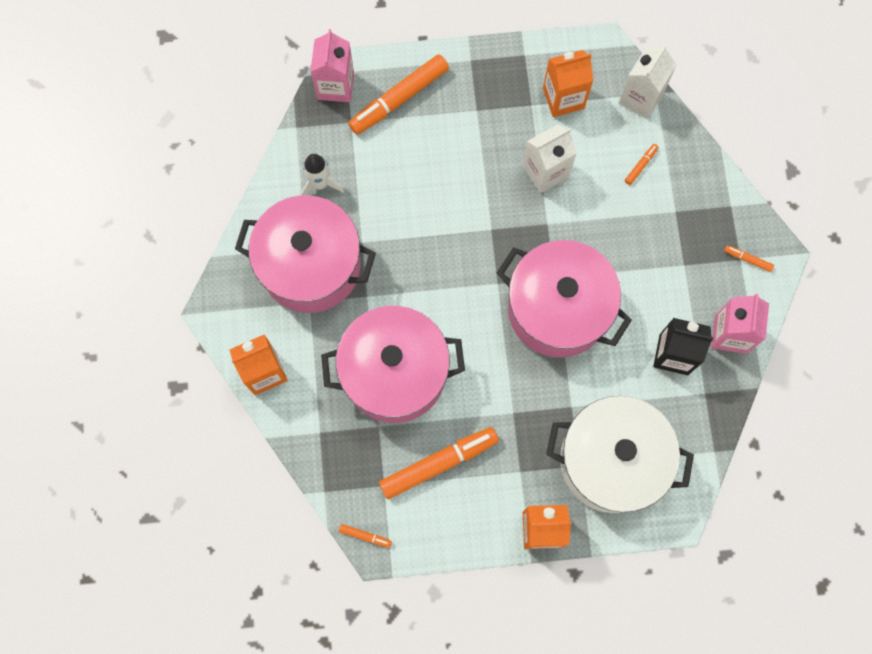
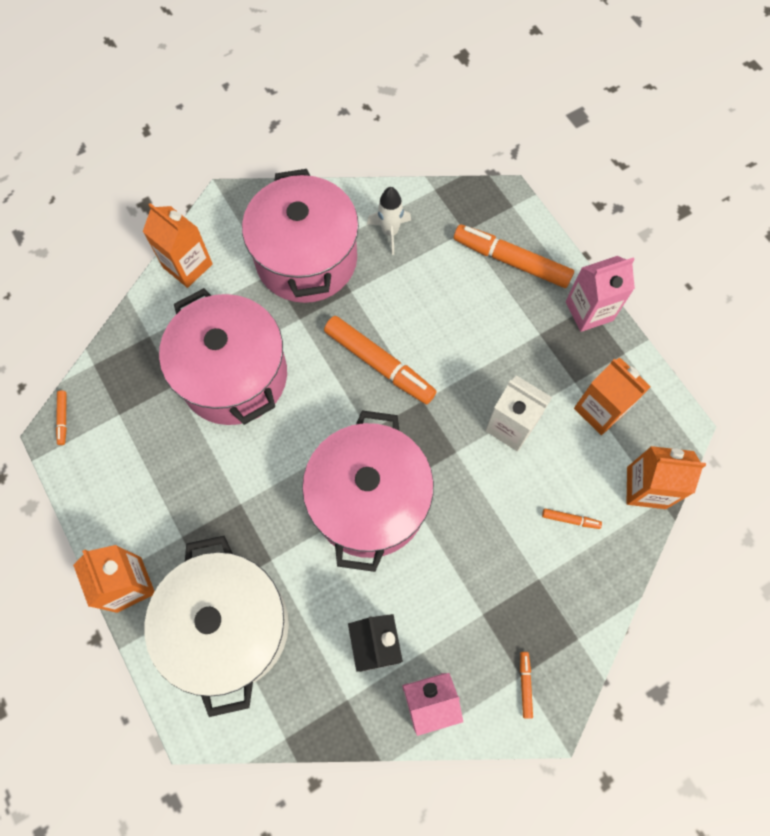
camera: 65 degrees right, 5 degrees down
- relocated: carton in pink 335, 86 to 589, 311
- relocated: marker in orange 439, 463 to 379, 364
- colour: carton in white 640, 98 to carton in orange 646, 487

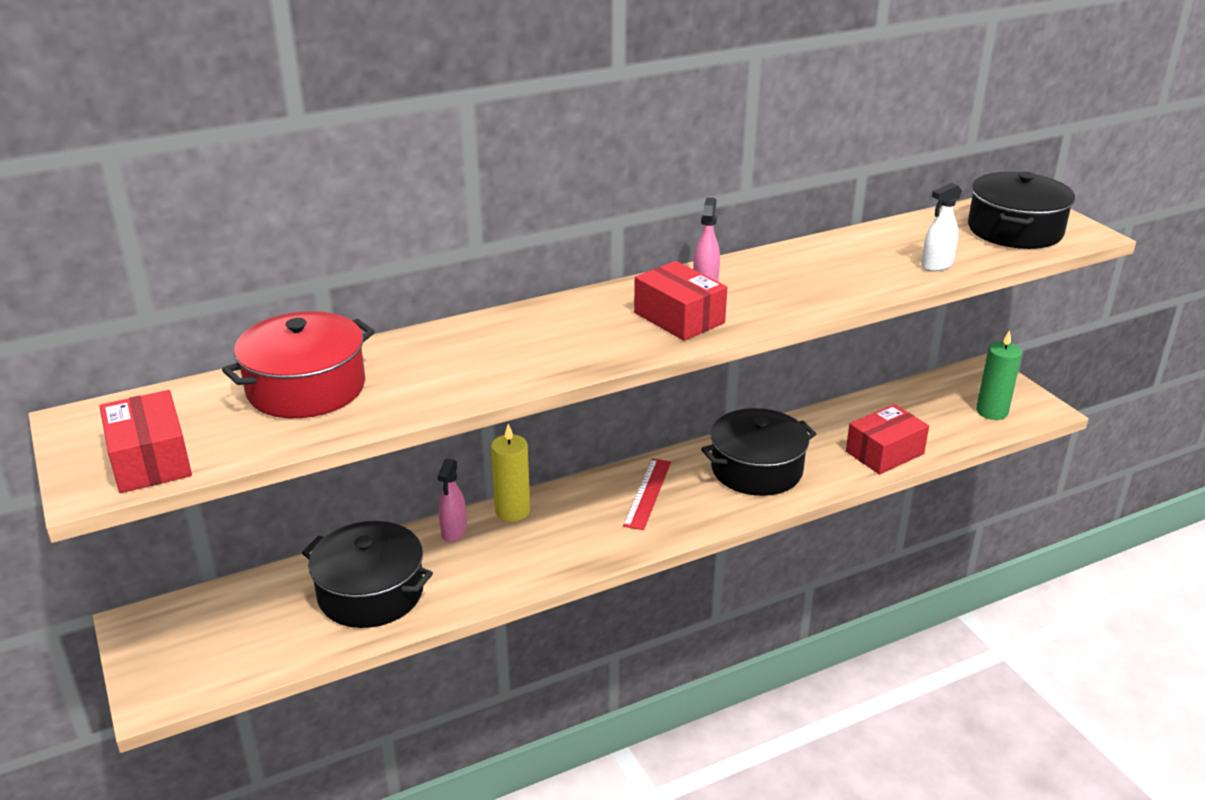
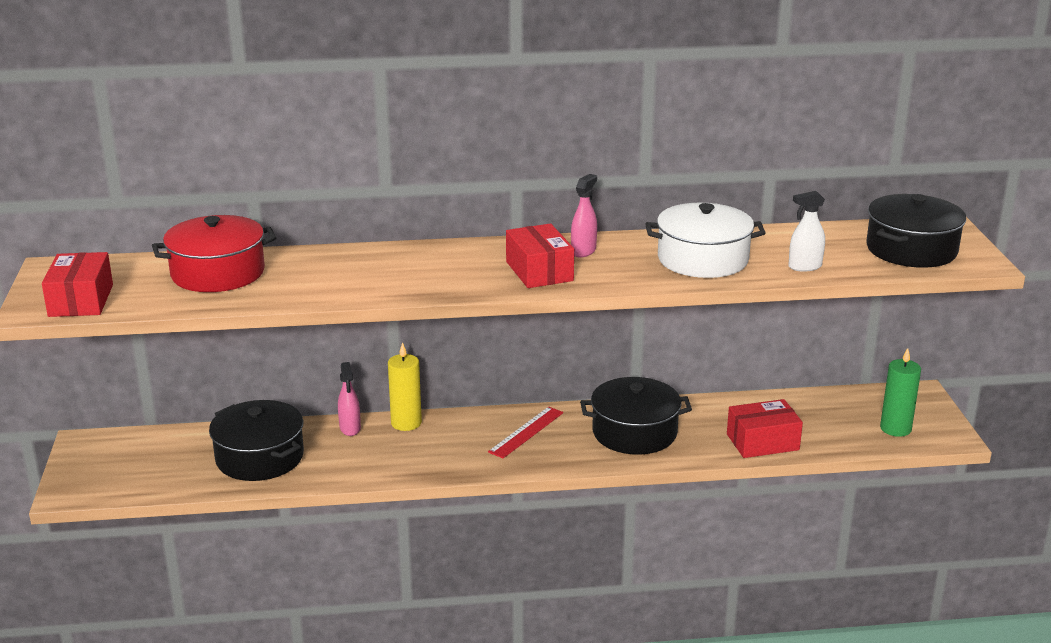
camera: 20 degrees right, 5 degrees down
- appeared: pot in white 702, 259
- spun: spray bottle in pink 454, 532 = 350, 428 45 degrees counterclockwise

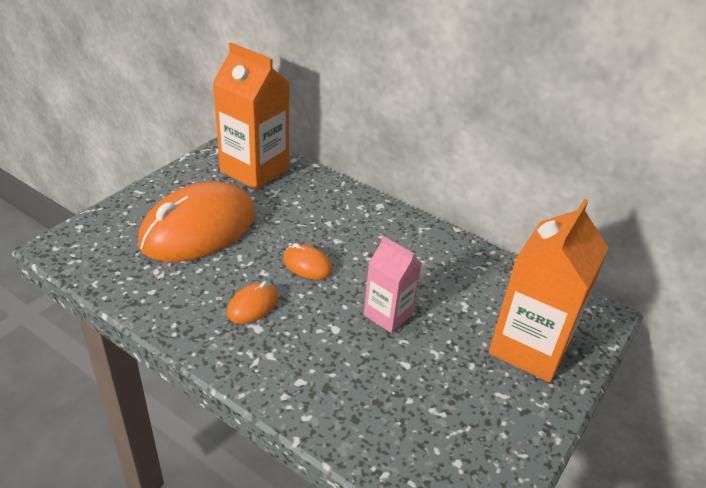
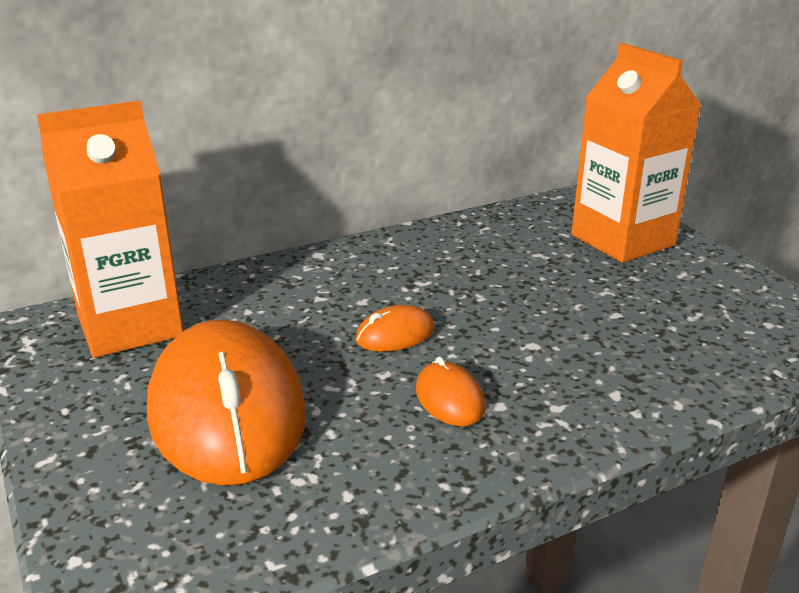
camera: 60 degrees left, 10 degrees down
- missing: carton in pink 388, 314

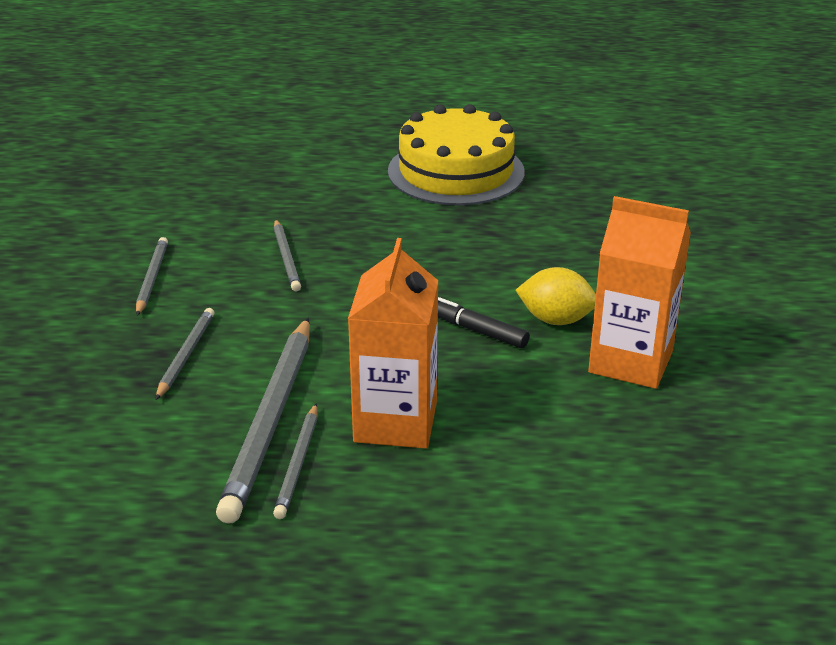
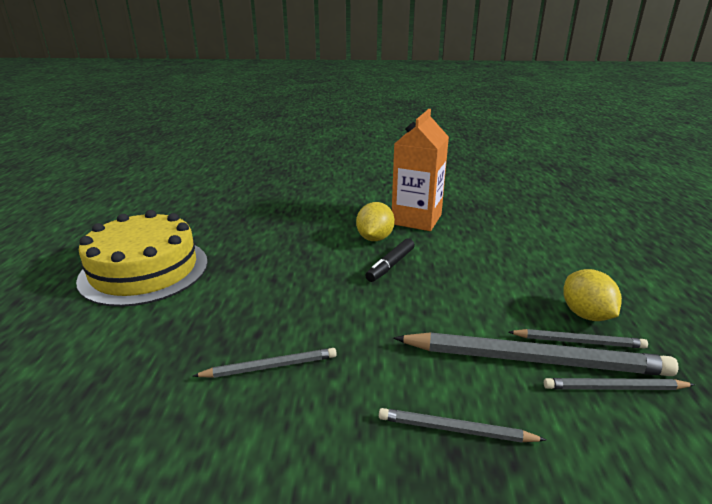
camera: 90 degrees left, 5 degrees down
- missing: carton in orange 395, 422
- appeared: lemon in yellow 586, 314
- relocated: pencil in grey 152, 278 to 614, 388

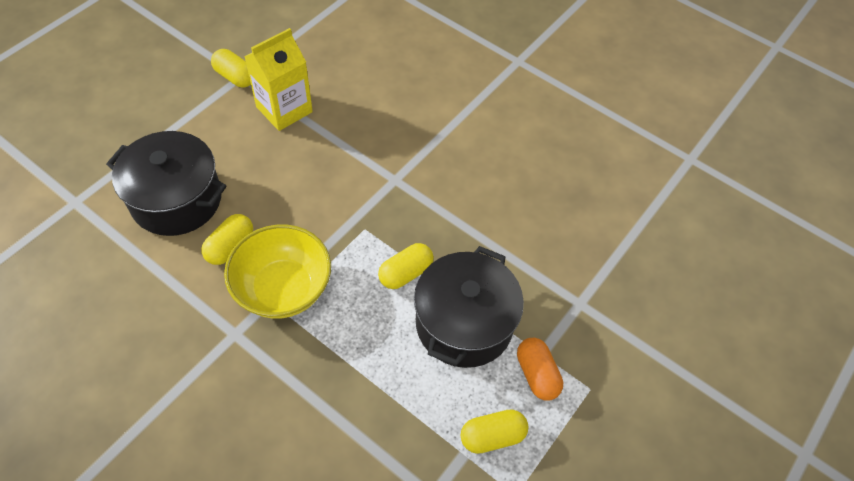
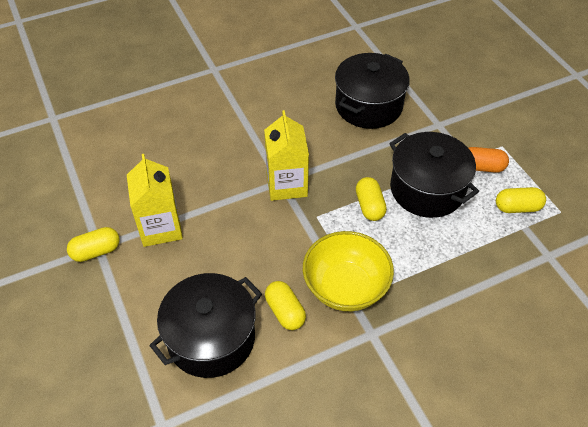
camera: 60 degrees left, 5 degrees down
- appeared: carton in yellow 286, 184
- appeared: pot in black 368, 106
- spun: capsule in yellow 492, 436 = 517, 207 75 degrees clockwise

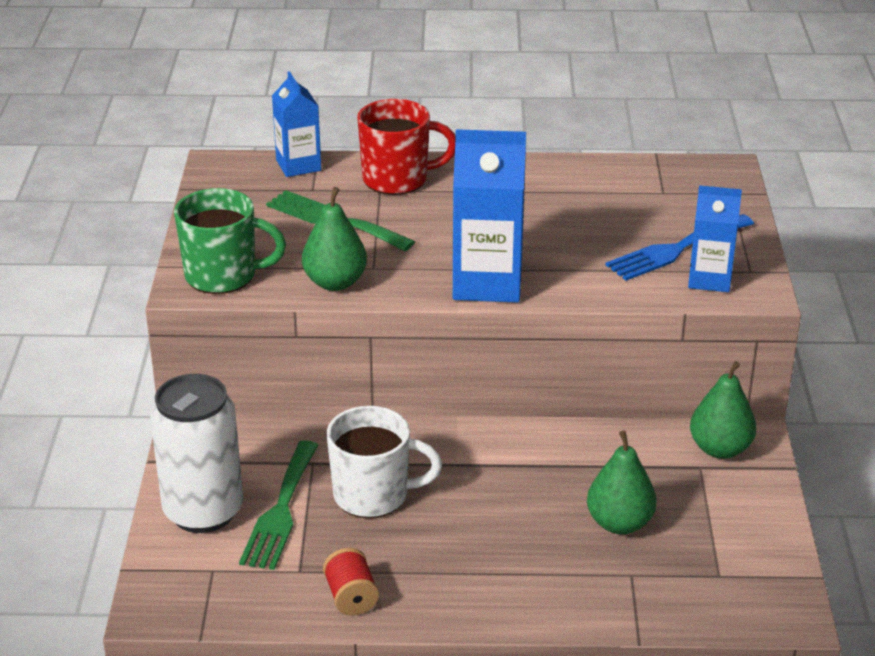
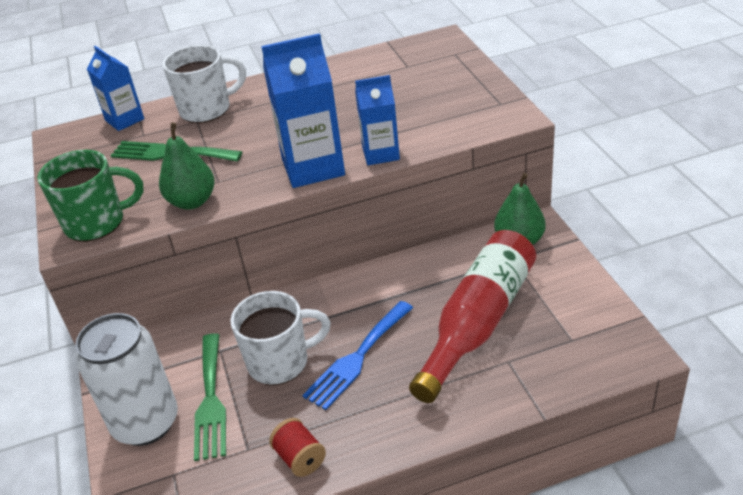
camera: 15 degrees left, 5 degrees up
- relocated: fork in blue 675, 249 to 357, 358
- relocated: carton in blue 709, 279 to 380, 153
- exchanged: pear in green 619, 523 to bottle in red 478, 322
- colour: mug in red 397, 179 to mug in white 207, 109

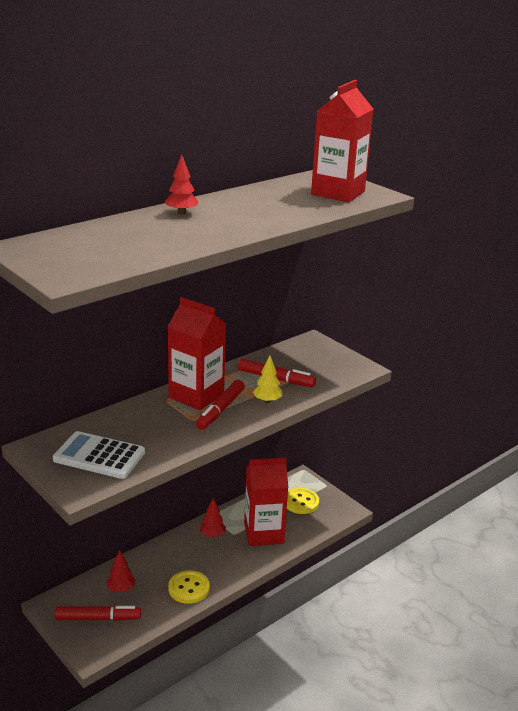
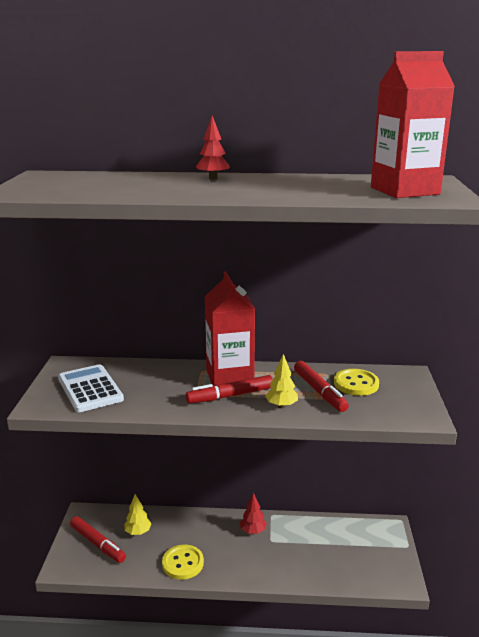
camera: 45 degrees right, 5 degrees down
- missing: carton in red 263, 533
- relocated: button in yellow 301, 502 to 356, 384
- colour: tree in red 121, 589 to tree in yellow 138, 532

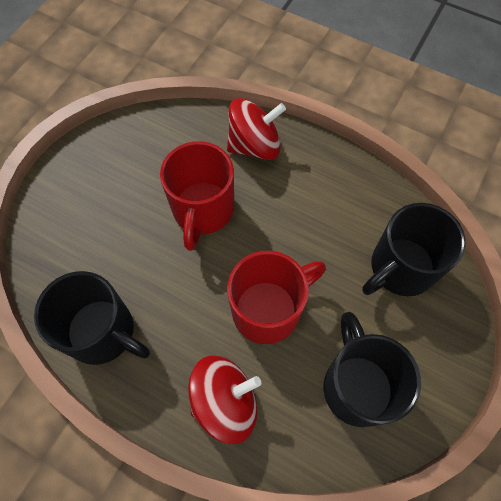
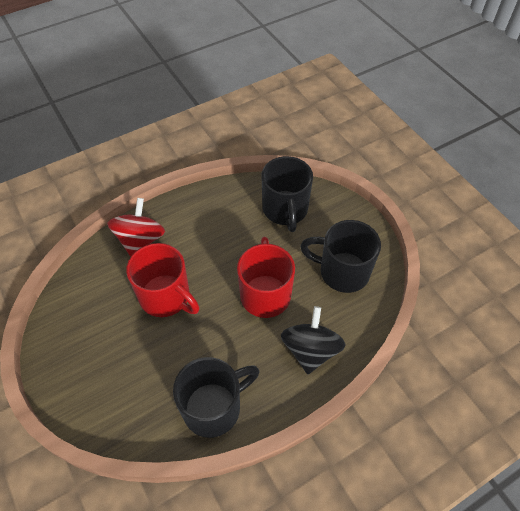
camera: 60 degrees left, 10 degrees down
- colour: spinning top in red 225, 402 to spinning top in black 310, 350

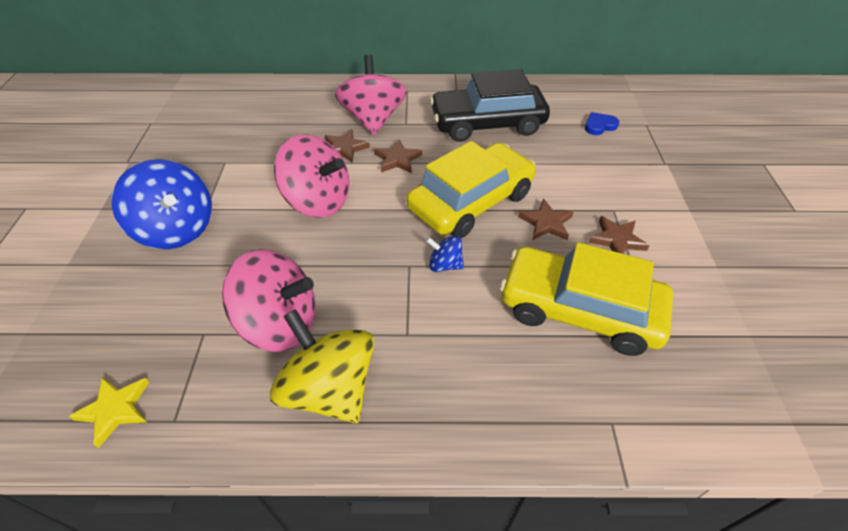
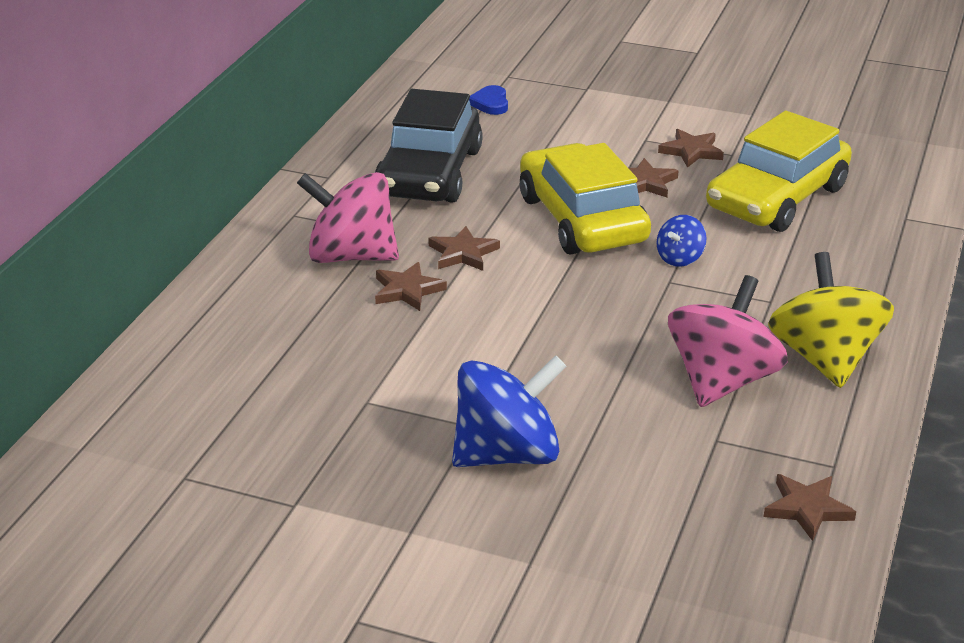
camera: 70 degrees left, 15 degrees down
- missing: spinning top in pink 318, 201
- colour: star in yellow 115, 410 to star in brown 807, 509
- spun: spinning top in yellow 330, 389 = 824, 359 105 degrees clockwise

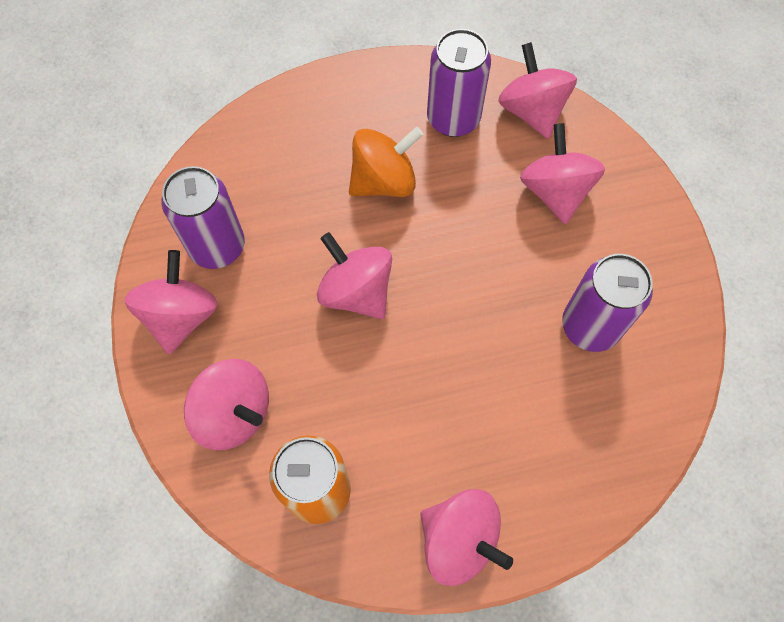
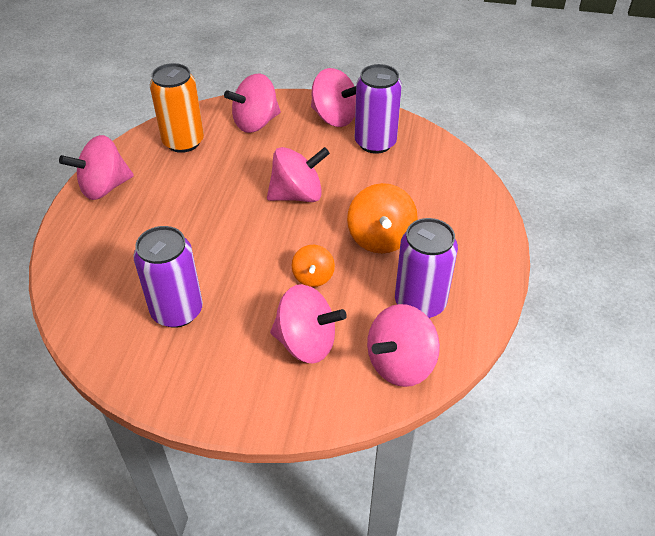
camera: 115 degrees right, 20 degrees down
- appeared: spinning top in orange 313, 277
- spun: spinning top in pink 531, 111 = 400, 364 135 degrees clockwise

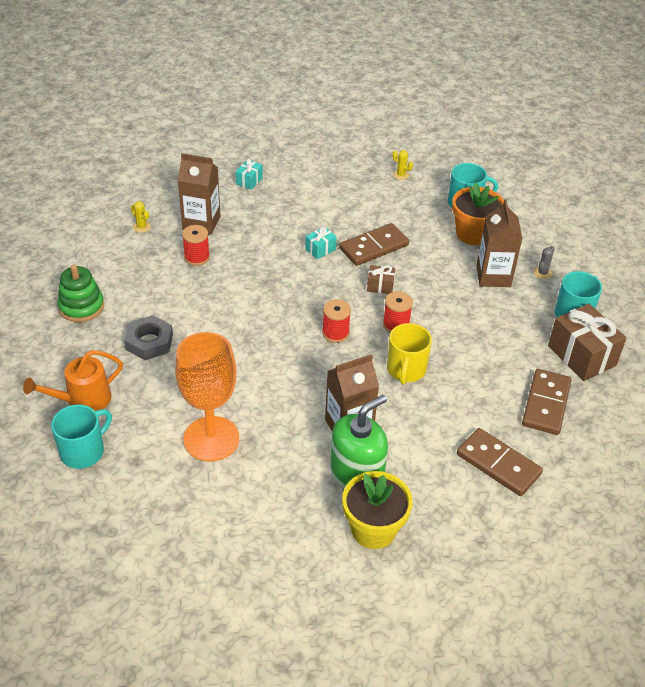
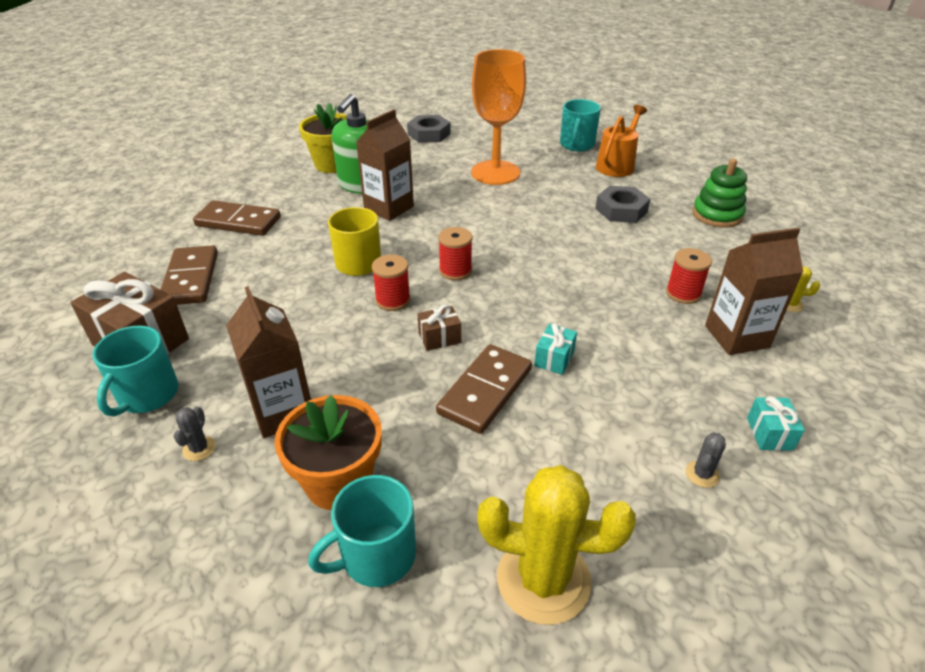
camera: 155 degrees right, 5 degrees down
- appeared: nut in grey 429, 134
- appeared: cactus in grey 702, 474
- size: cactus in yellow 401, 175 = 543, 579 x2.47

